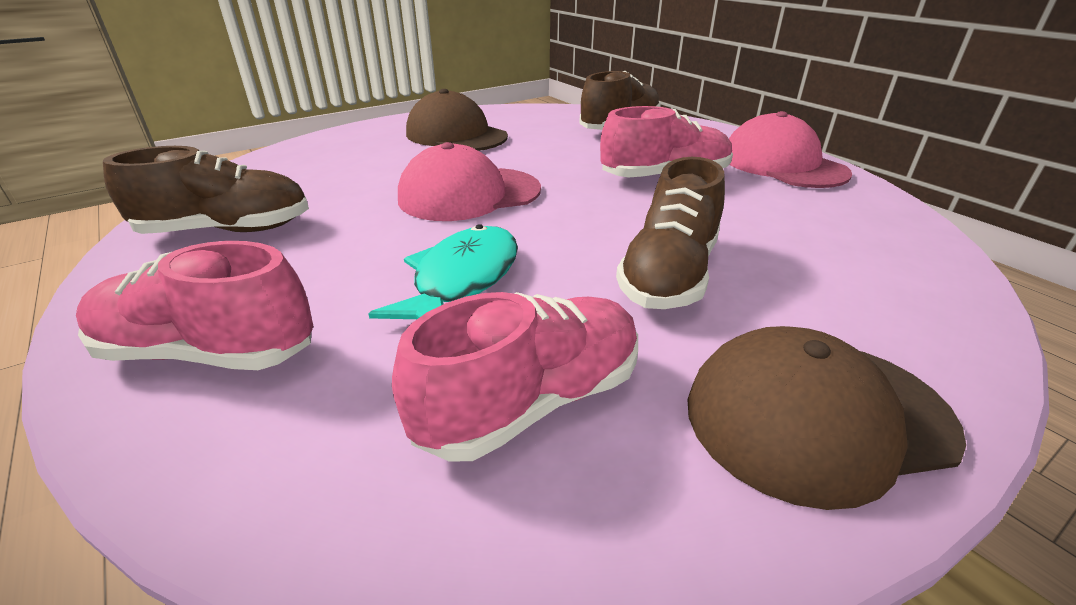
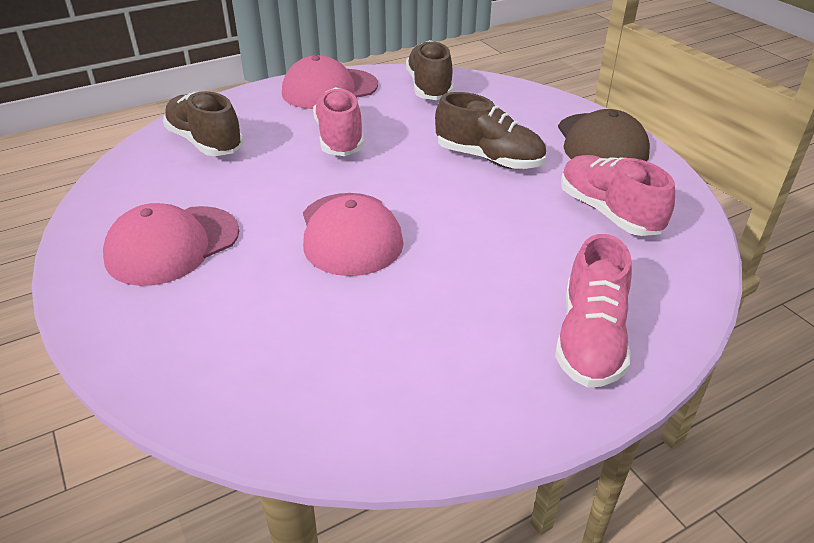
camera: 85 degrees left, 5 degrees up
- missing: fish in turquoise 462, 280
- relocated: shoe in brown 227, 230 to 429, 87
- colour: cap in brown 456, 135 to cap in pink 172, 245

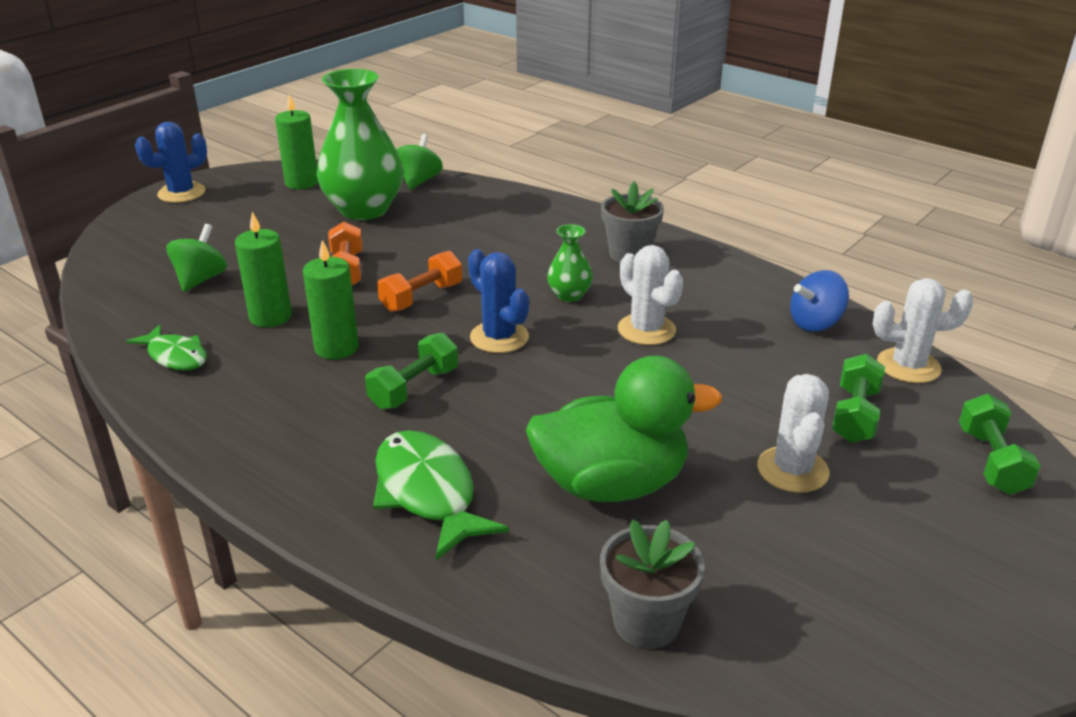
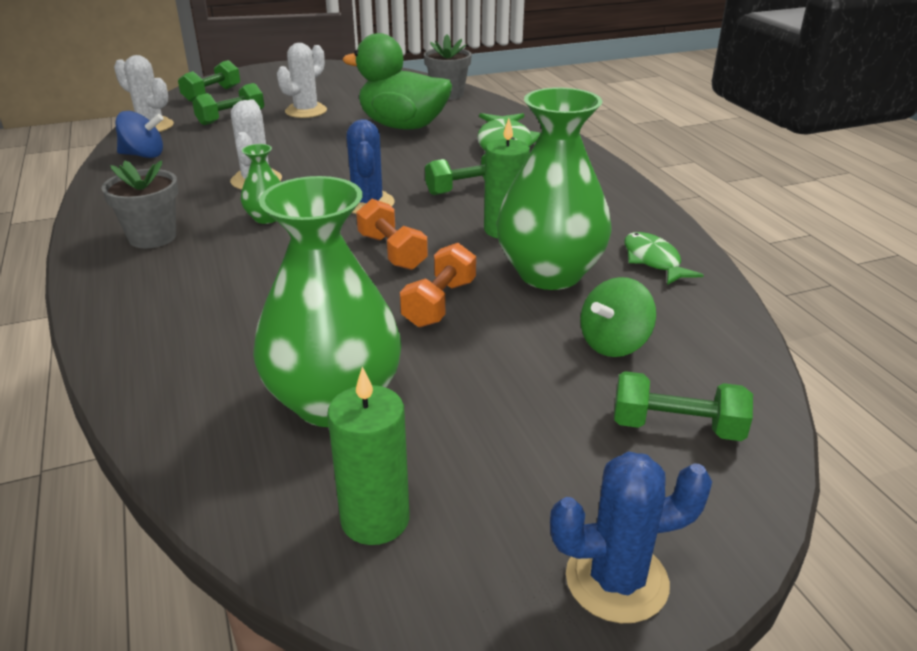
camera: 150 degrees left, 0 degrees up
- missing: spinning top in green 419, 181
- appeared: dumbbell in green 676, 427
- exchanged: candle in green 270, 317 to vase in green 549, 274
- spun: dumbbell in orange 421, 297 = 392, 252 75 degrees clockwise

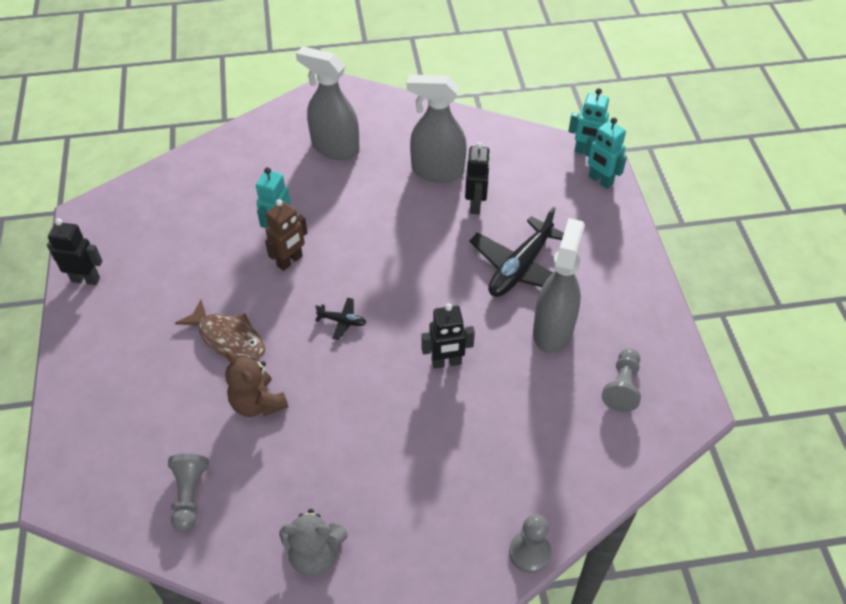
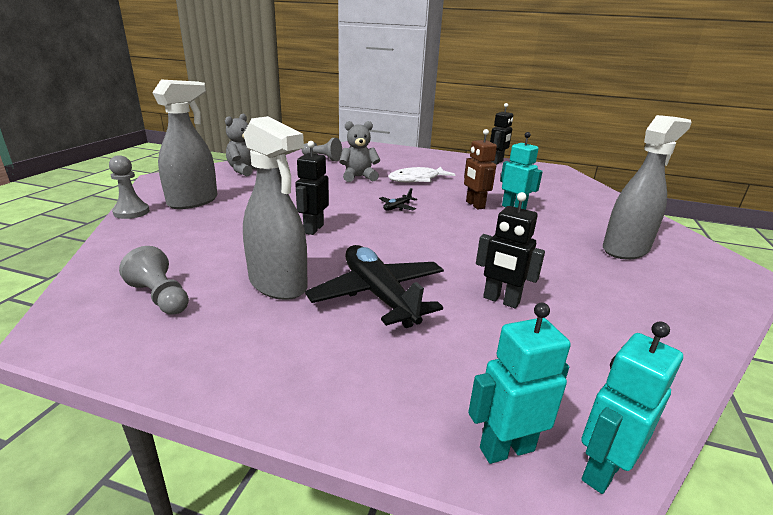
camera: 115 degrees right, 25 degrees down
- relocated: spray bottle in grey 437, 171 to 193, 201
- colour: fish in brown 228, 338 to fish in white 417, 179
- colour: teddy bear in brown 258, 403 to teddy bear in grey 358, 177

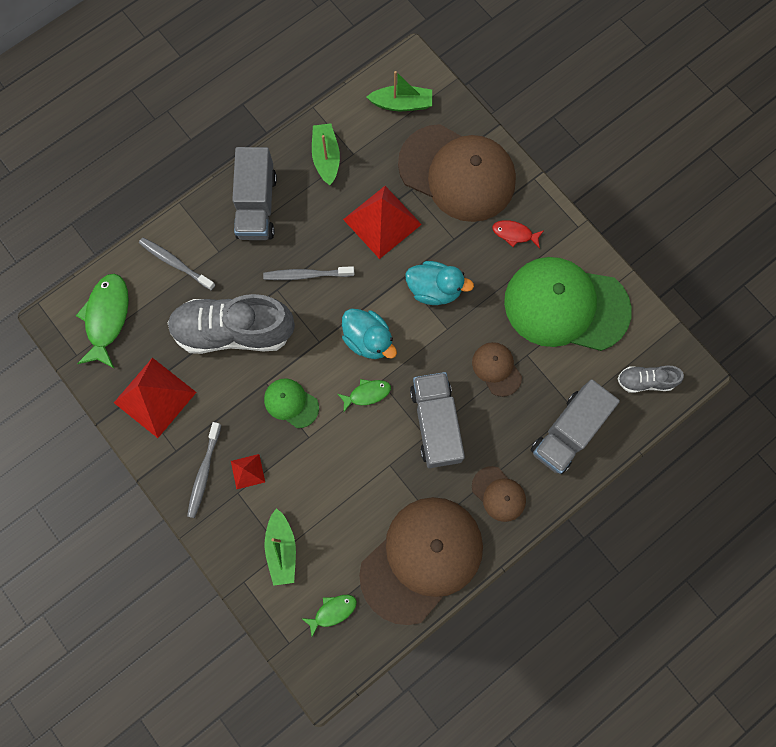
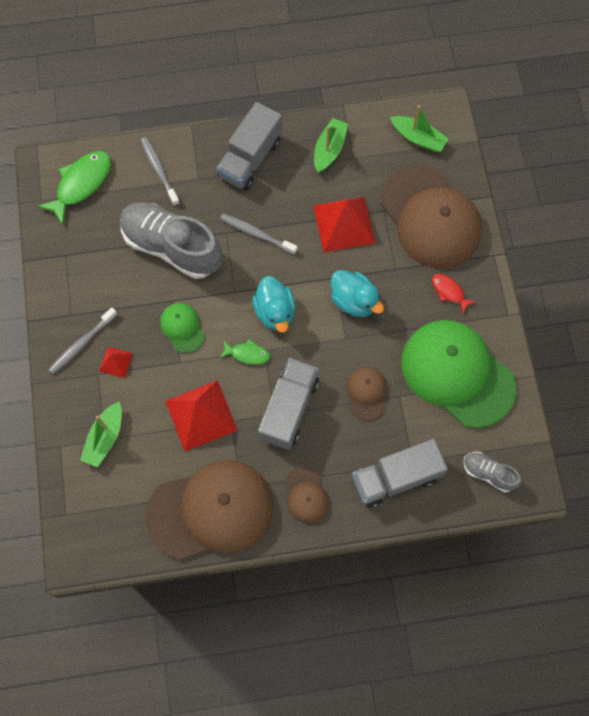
camera: 30 degrees right, 5 degrees down
- missing: fish in green 333, 611
- relocated: pyramid in red 155, 397 to 201, 415

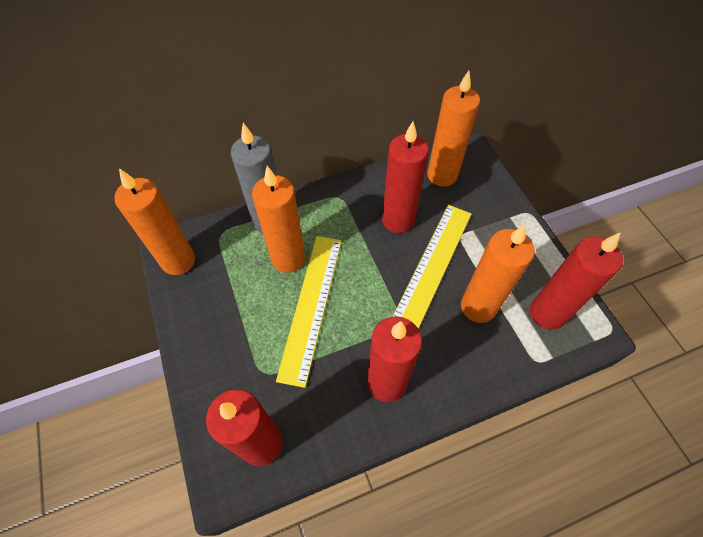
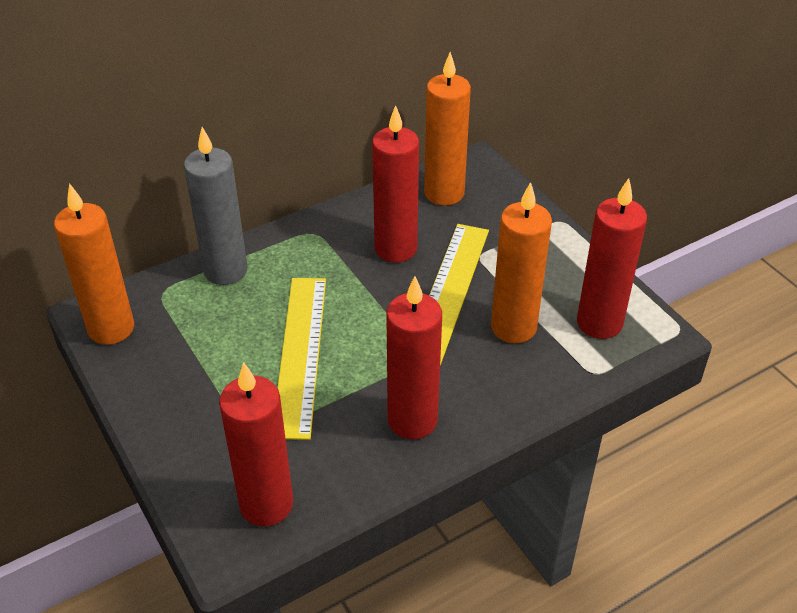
camera: 10 degrees left, 15 degrees down
- missing: candle in orange 288, 258

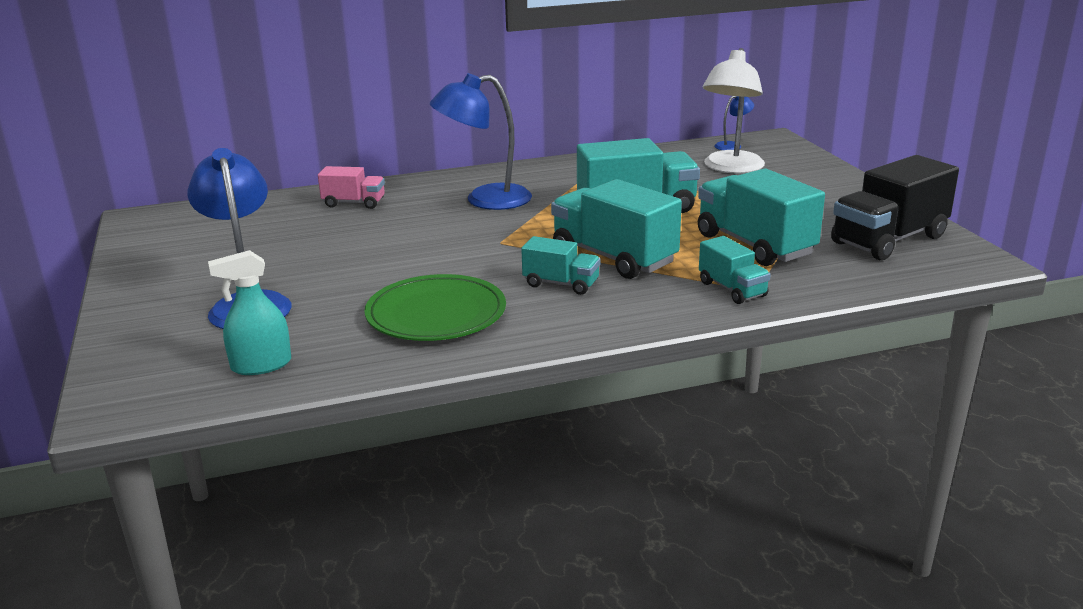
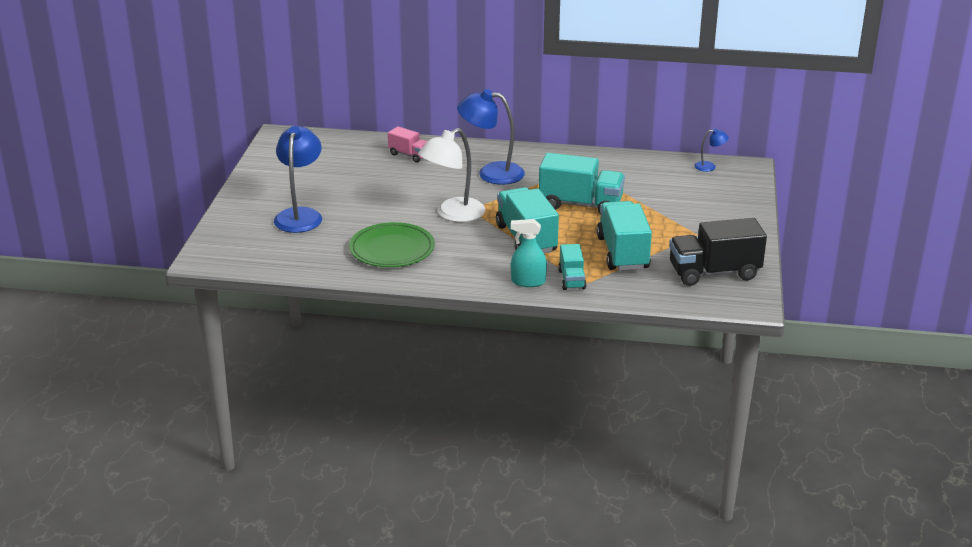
camera: 25 degrees right, 5 degrees up
- missing: truck in turquoise 561, 284
- relocated: spray bottle in turquoise 261, 365 to 528, 282
- relocated: lamp in white 731, 168 to 453, 214

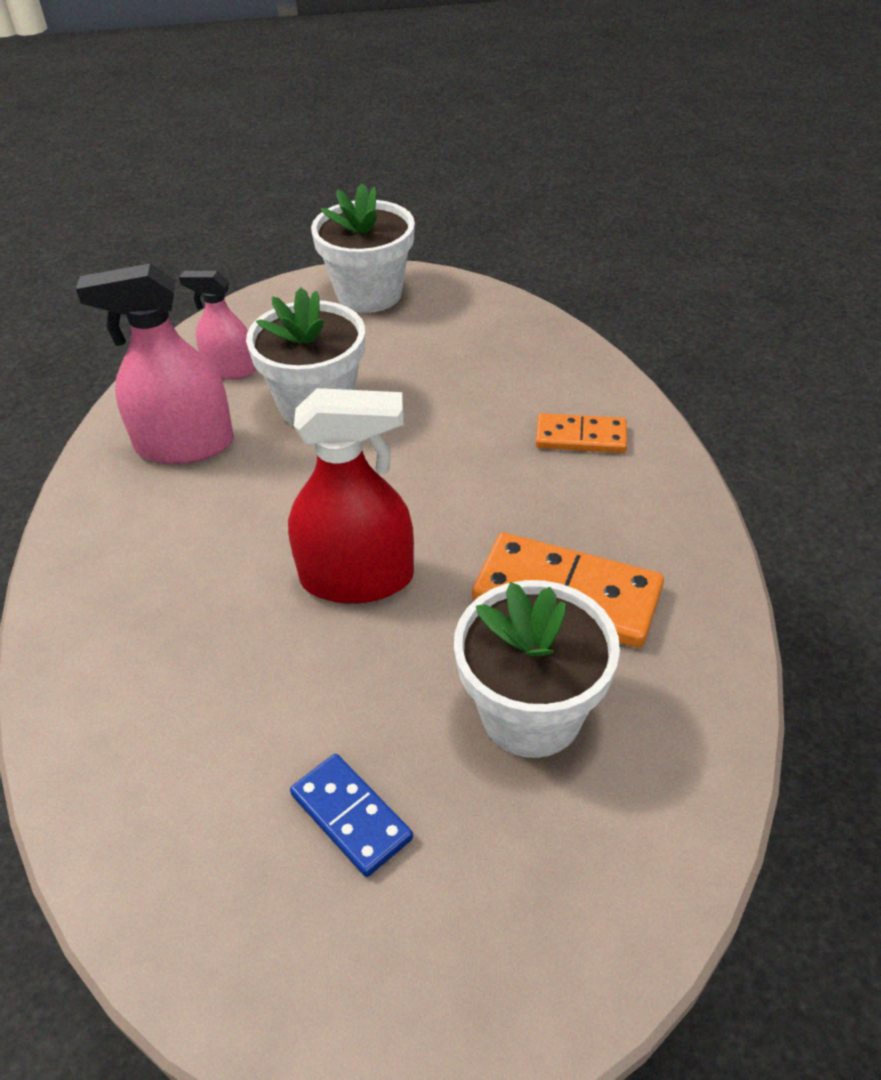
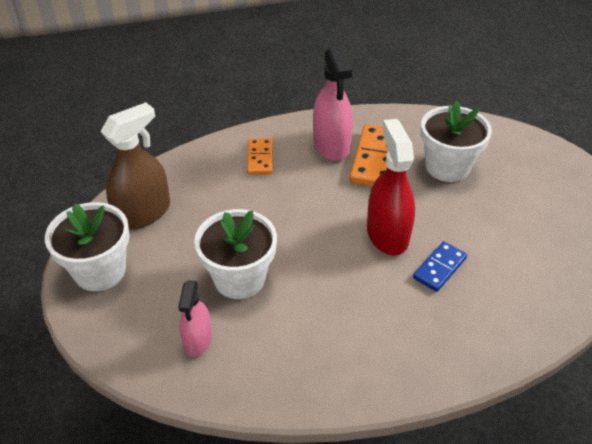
camera: 100 degrees left, 0 degrees up
- appeared: spray bottle in brown 143, 213
- relocated: spray bottle in pink 185, 445 to 331, 145
- relocated: domino in blue 351, 816 to 439, 268

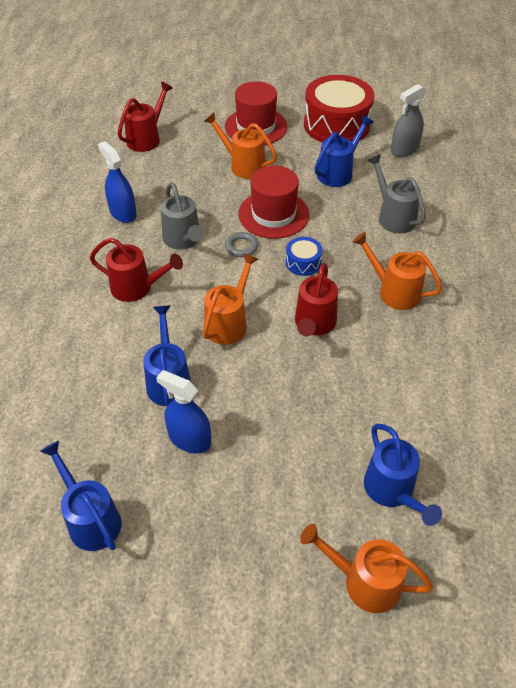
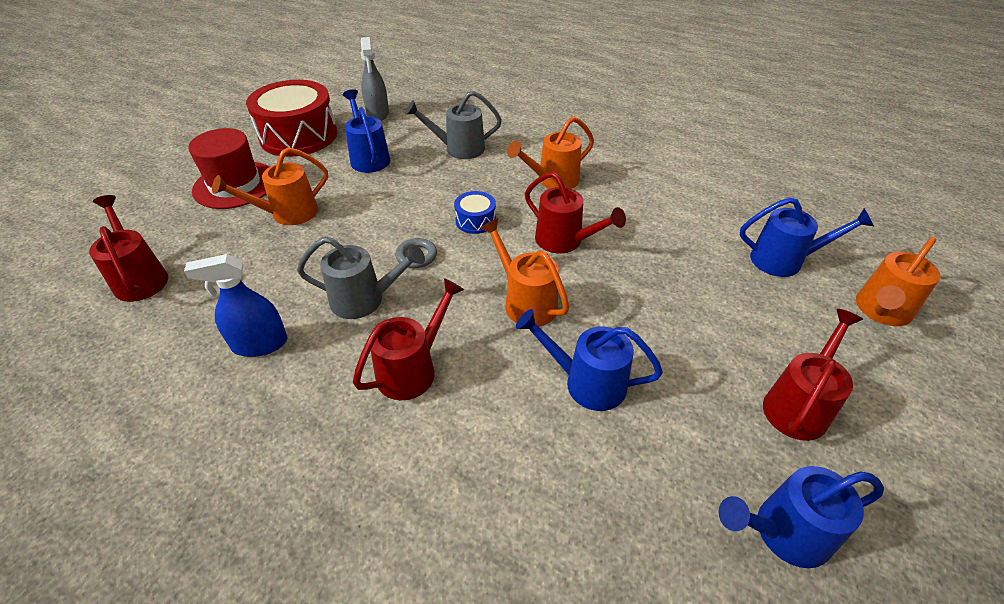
camera: 65 degrees left, 5 degrees down
- missing: spray bottle in blue 189, 439
- missing: hat in red 273, 214
- appeared: watering can in red 798, 405

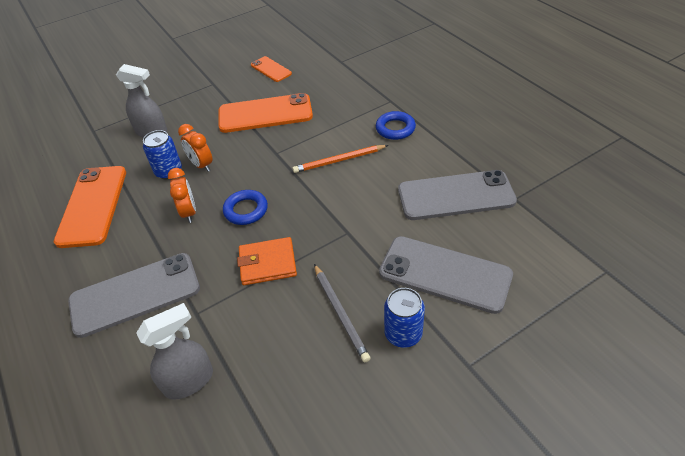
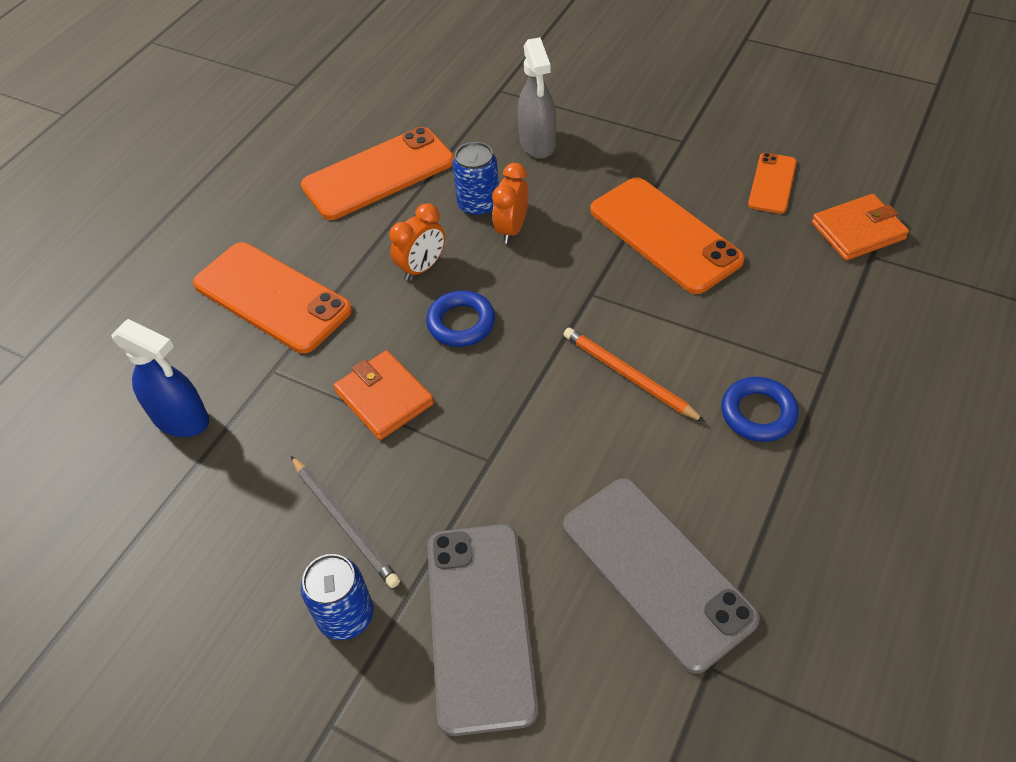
camera: 60 degrees right, 5 degrees up
- appeared: wallet in orange 858, 231
- colour: phone in grey 135, 294 to phone in orange 272, 297
- colour: spray bottle in grey 189, 381 to spray bottle in blue 181, 419
- spun: pencil in grey 340, 313 = 345, 523 75 degrees counterclockwise

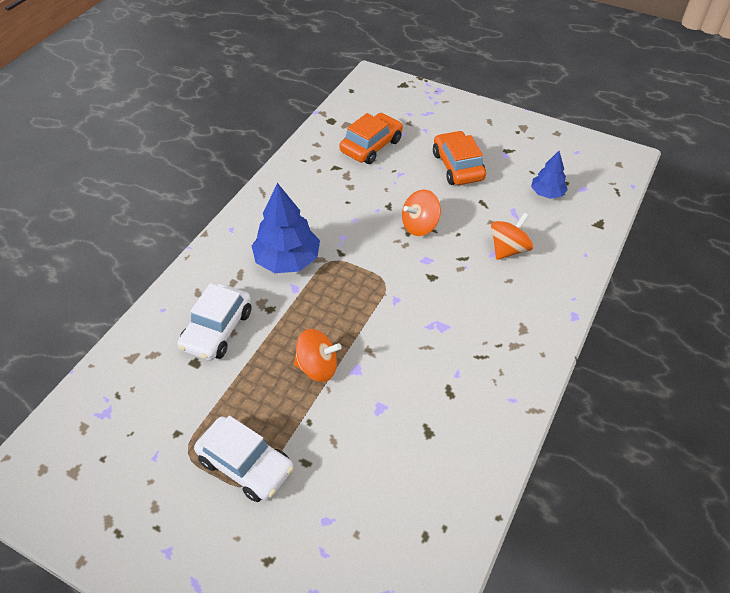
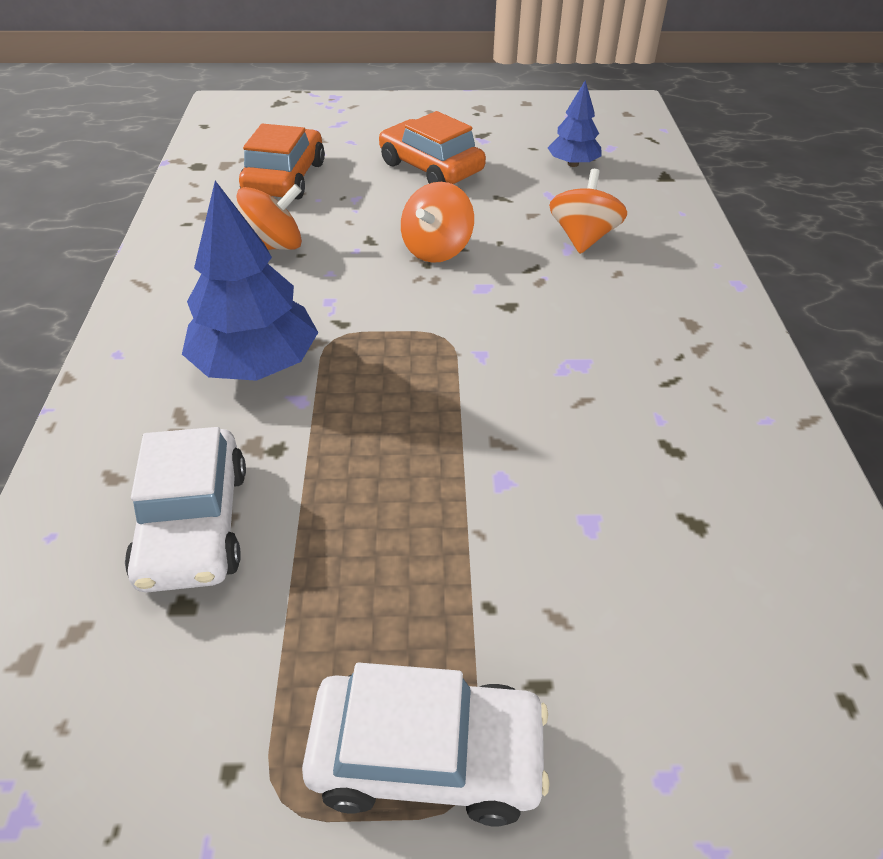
camera: 30 degrees left, 5 degrees down
- relocated: spinning top in orange 317, 367 to 274, 246

